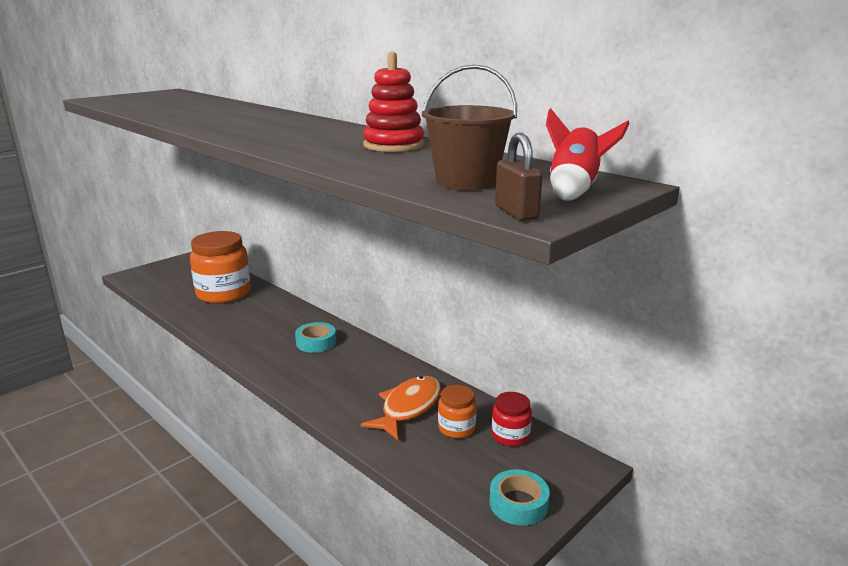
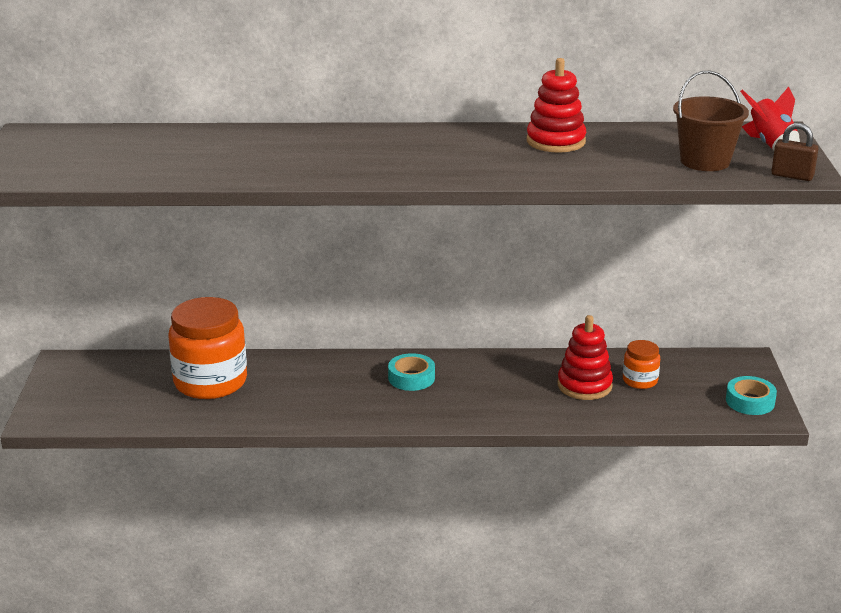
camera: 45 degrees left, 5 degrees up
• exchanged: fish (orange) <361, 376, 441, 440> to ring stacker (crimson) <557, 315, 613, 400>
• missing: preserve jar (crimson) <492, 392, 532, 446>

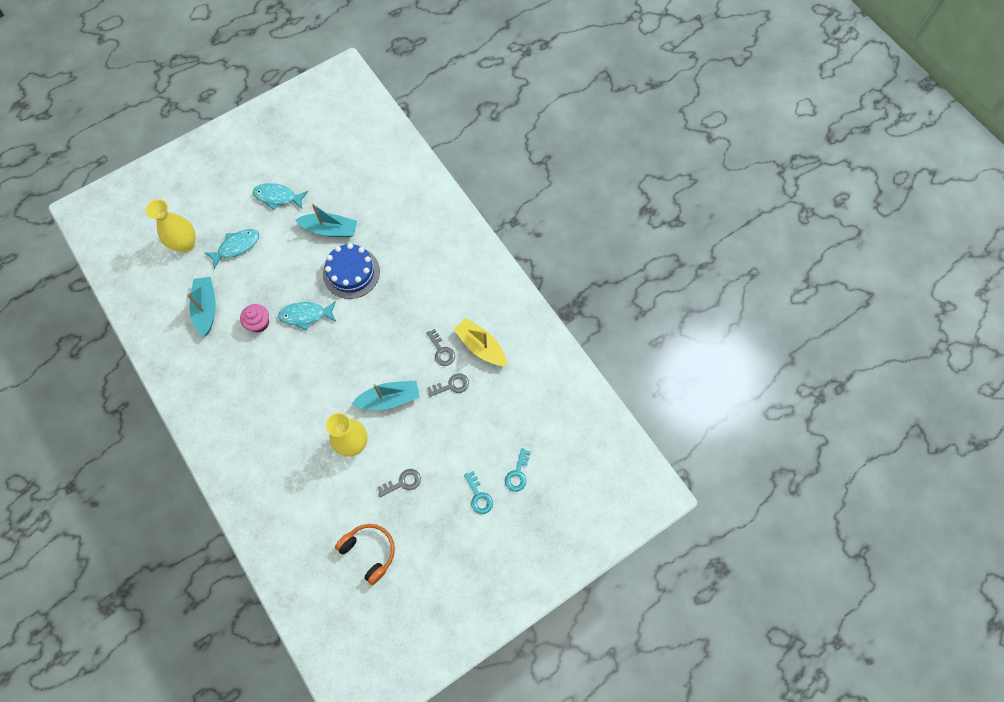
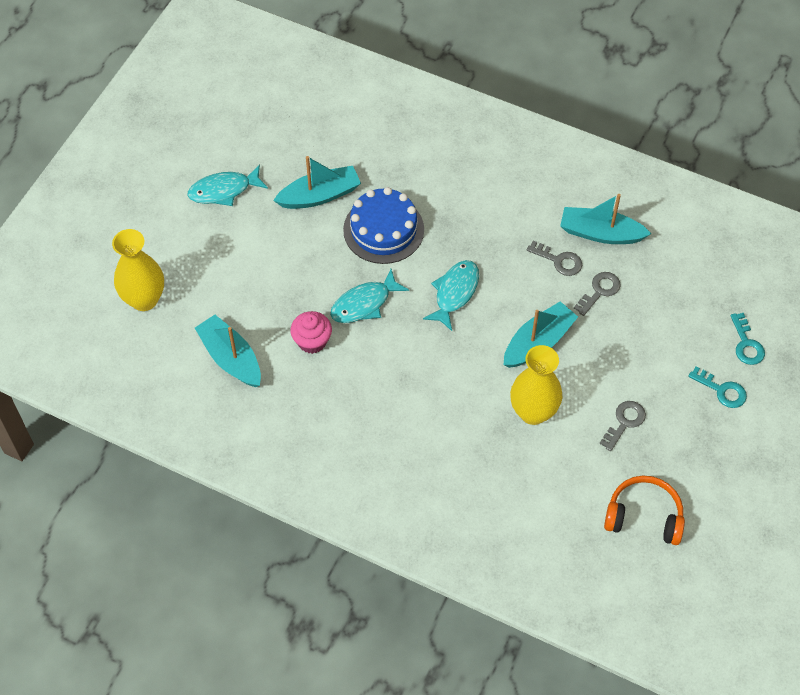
camera: 30 degrees left, 10 degrees down
• relocated: fish (turquoise) <205, 229, 259, 269> to <423, 260, 479, 331>
• colour: boat (yellow) <453, 318, 507, 366> to boat (turquoise) <560, 194, 651, 244>

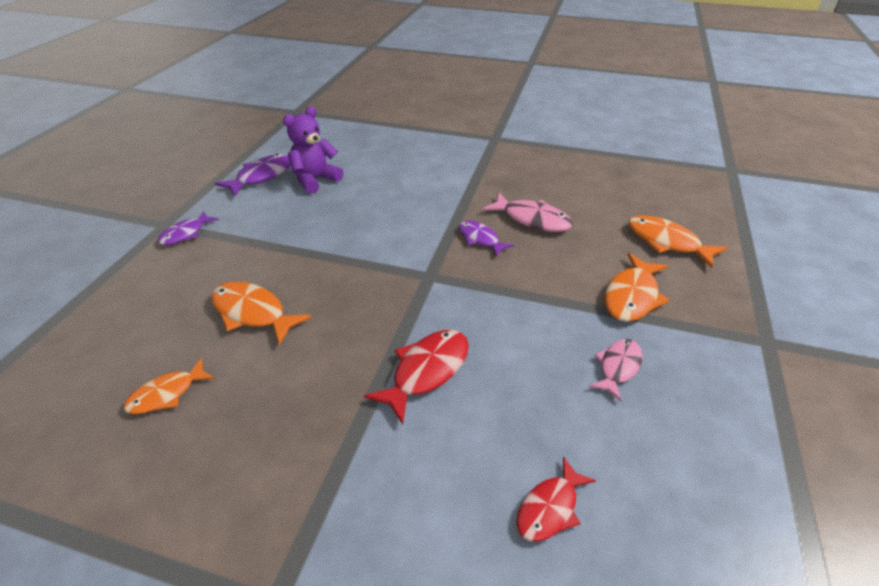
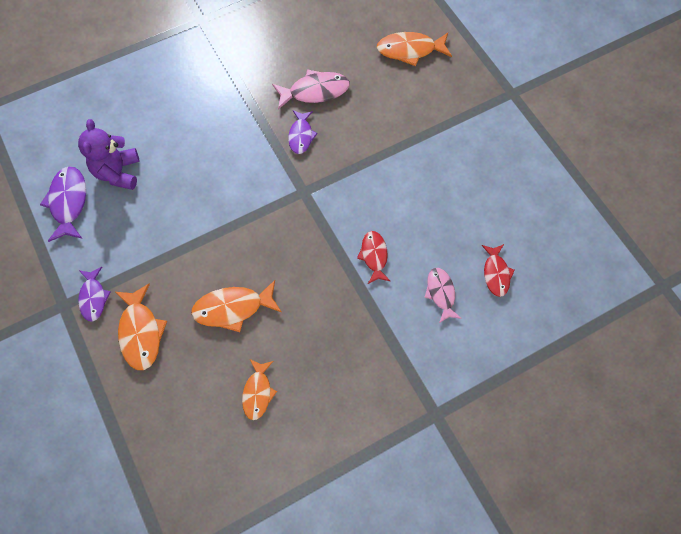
camera: 45 degrees left, 25 degrees up
• relocated: fish (orange) <605, 253, 669, 322> to <115, 284, 167, 370>
• spun: fish (violet) <459, 221, 514, 257> = <288, 110, 318, 154> 90 degrees counterclockwise
• size: fish (crimson) <364, 330, 469, 424> = <357, 231, 390, 284> x0.66
• relocated: fish (rose-pink) <589, 339, 643, 401> to <424, 268, 462, 323>

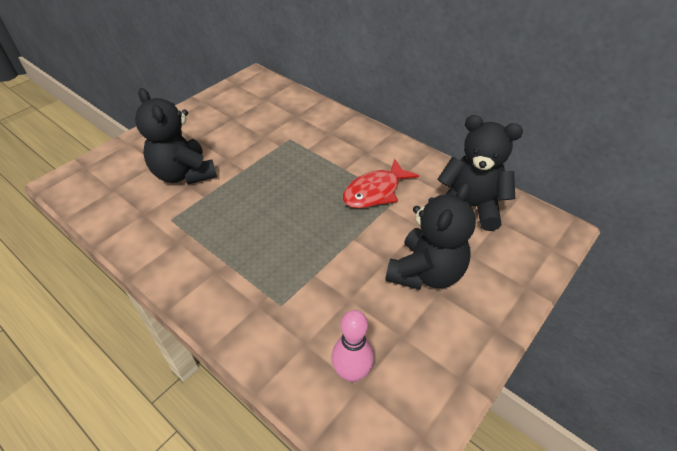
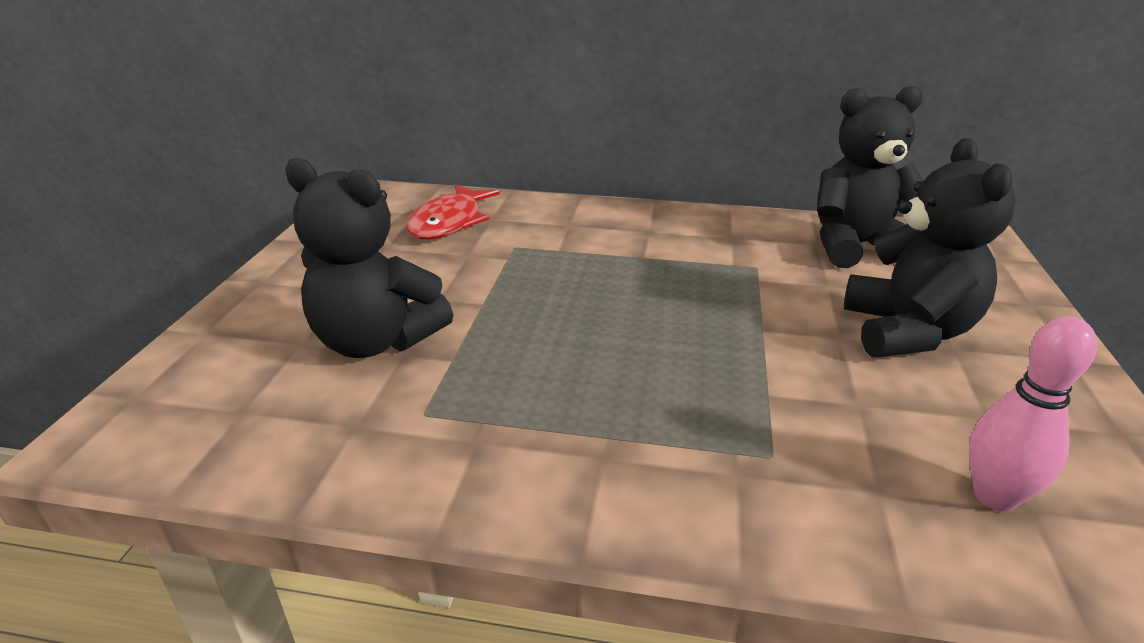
camera: 30 degrees left, 15 degrees down
• relocated: fish (crimson) <343, 159, 419, 208> to <406, 184, 500, 239>

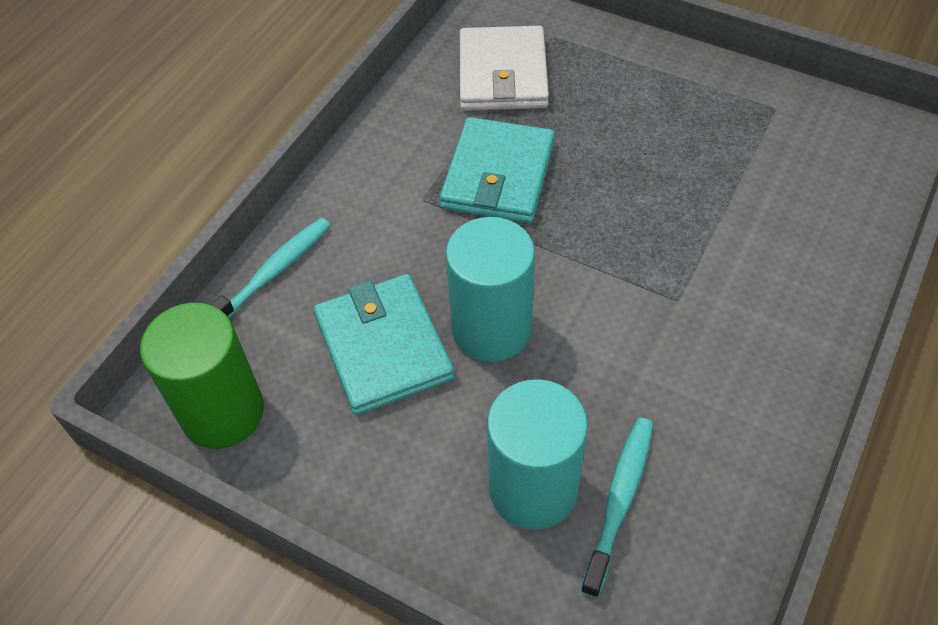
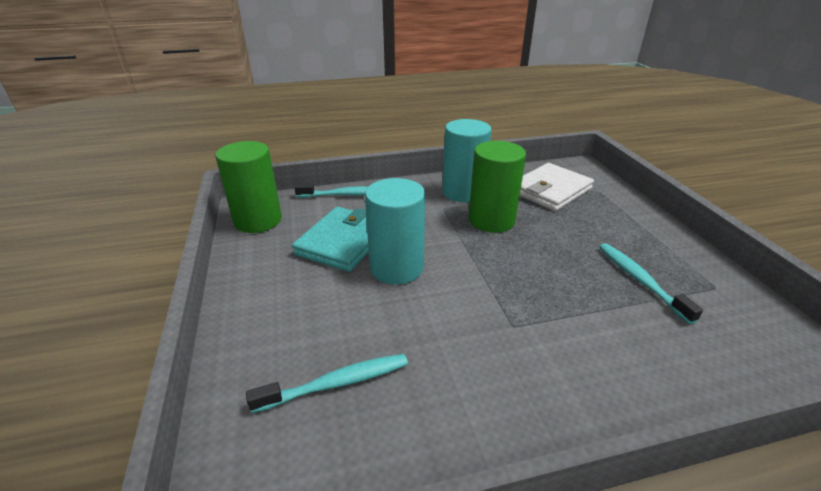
camera: 45 degrees right, 20 degrees down
• relocated: cylinder shape (turquoise) <487, 379, 588, 530> to <442, 119, 491, 202>
• exchanged: wallet (turquoise) <440, 117, 555, 223> to cylinder shape (leaf-green) <468, 141, 526, 232>
• appeared: dental brush (turquoise) <599, 243, 703, 324>

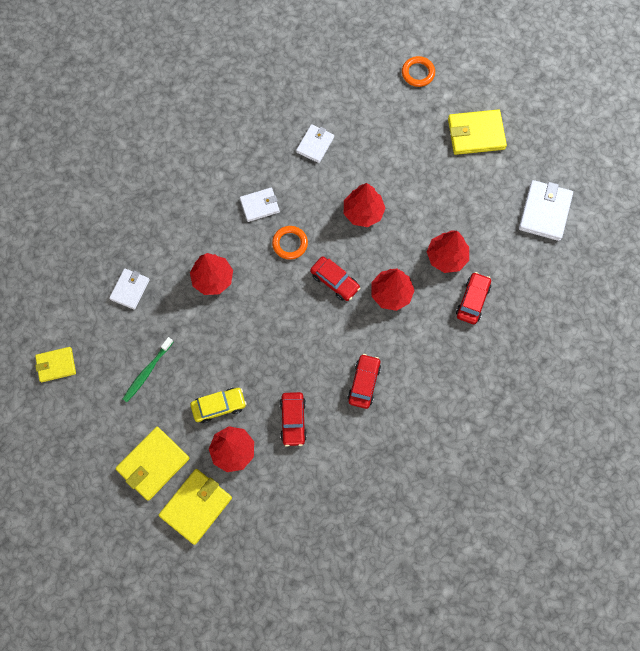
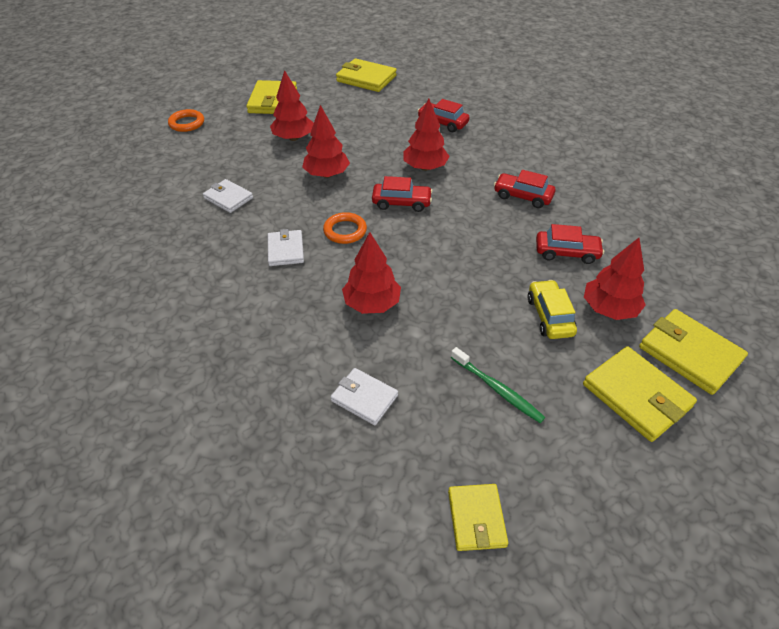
camera: 80 degrees left, 25 degrees down
• relocated: fir tree (crimson) <427, 230, 469, 273> to <270, 70, 314, 141>
• colour: wallet (snow-white) <519, 180, 573, 241> to wallet (yellow) <336, 58, 397, 92>
• spun: automobile (crimson) <310, 257, 360, 301> = <372, 176, 432, 212> 45 degrees clockwise

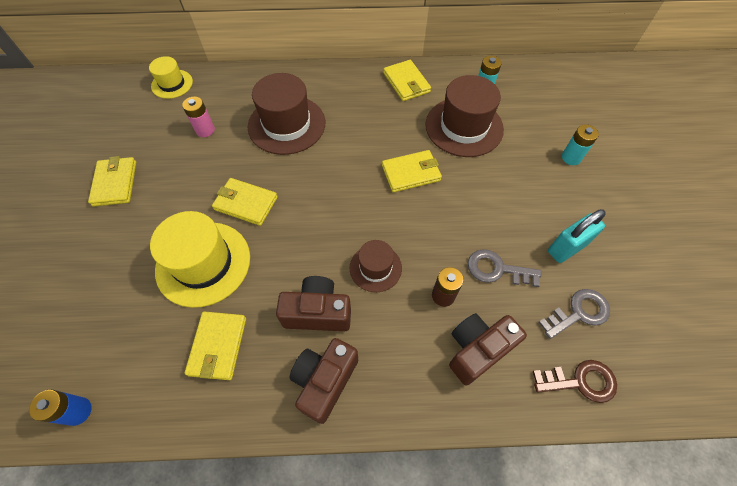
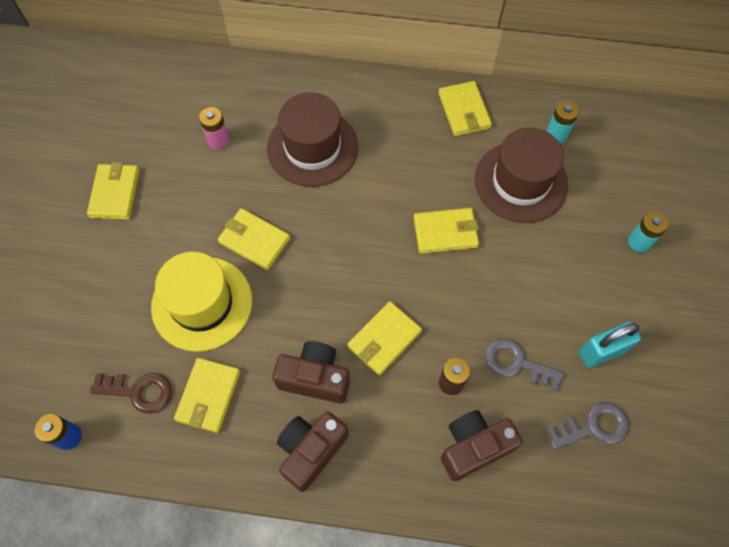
camera: 10 degrees right, 5 degrees up
• relocated: key (russet) <533, 360, 617, 403> to <90, 373, 172, 414>
• exchanged: top hat (russet) <350, 240, 402, 292> to wallet (yellow) <348, 301, 422, 375>
• missing: top hat (yellow) <149, 56, 193, 99>

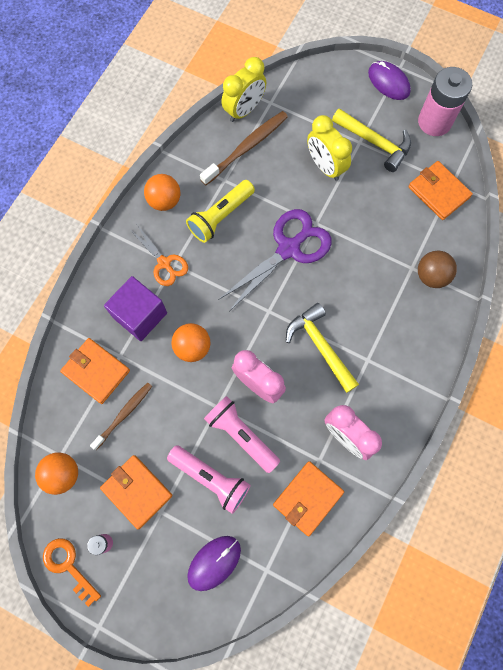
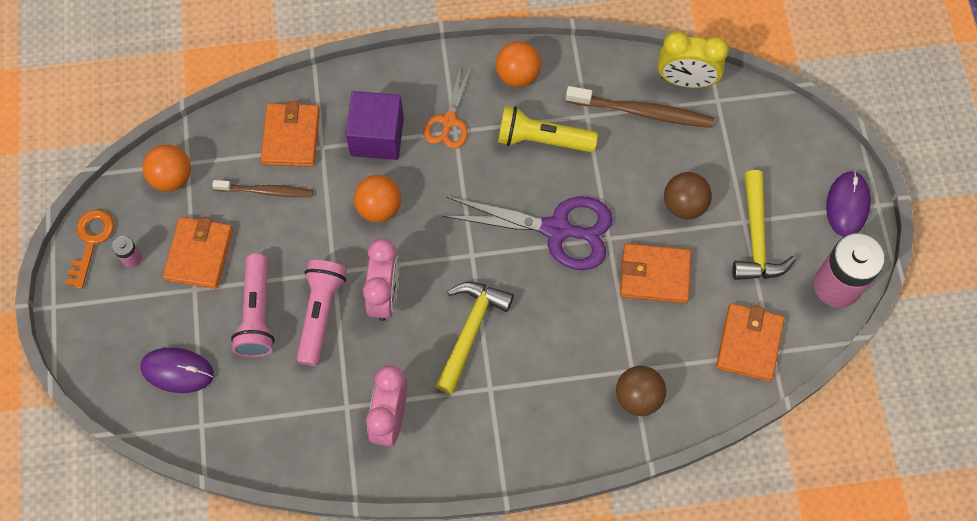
camera: 55 degrees right, 5 degrees down
• relocated: wallet (orange) <273, 461, 344, 537> to <620, 243, 691, 303>
• exchanged: alarm clock (yellow) <307, 115, 352, 181> to sphere (russet) <664, 172, 712, 219>

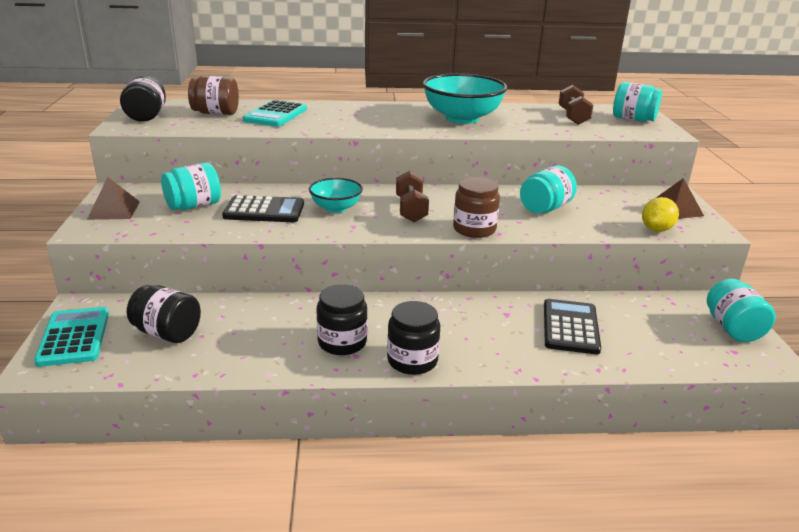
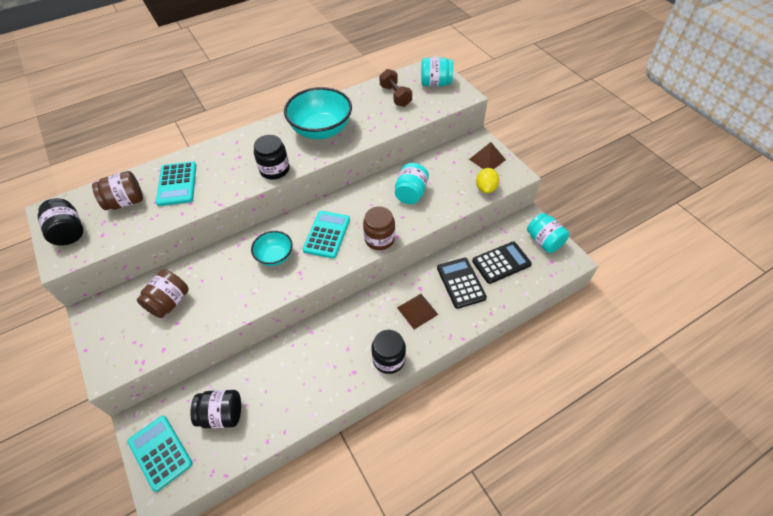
camera: 25 degrees left, 25 degrees up
• colour: preserve jar (turquoise) <161, 162, 221, 210> to preserve jar (russet) <137, 270, 189, 318>
• relocated: preserve jar (ebony) <317, 284, 367, 355> to <254, 135, 290, 180>
• exchanged: hand weight (russet) <396, 171, 429, 222> to calculator (turquoise) <303, 211, 350, 259>
• relocated: pyramid (russet) <87, 177, 140, 220> to <397, 294, 438, 329>
• relocated: calculator (ebony) <222, 195, 304, 222> to <472, 242, 532, 284>

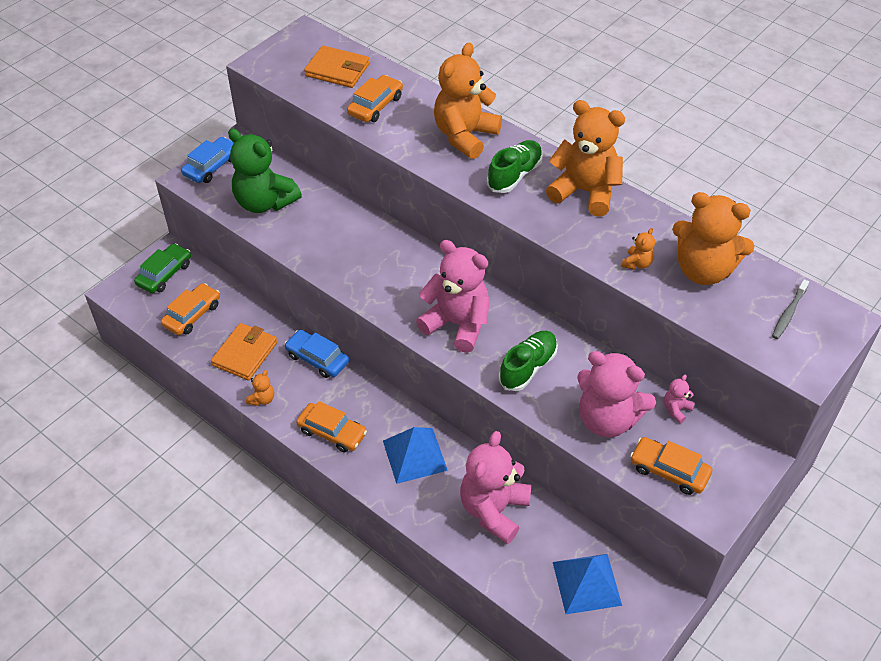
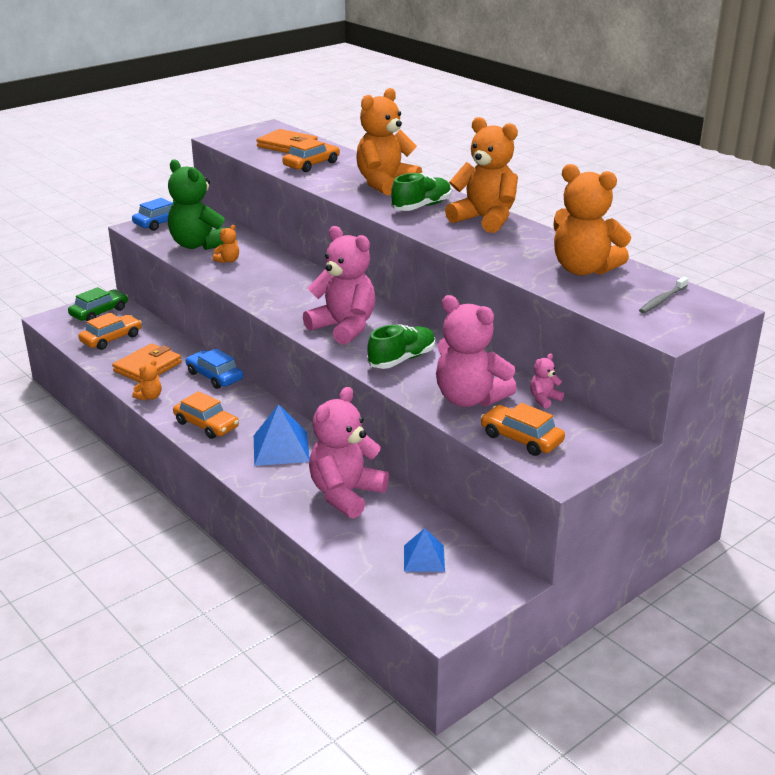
camera: 10 degrees right, 20 degrees down
• relocated: teddy (orange) <621, 228, 655, 270> to <212, 225, 239, 263>
• size: pyramid (blue) <553, 554, 622, 614> = <404, 528, 445, 572> x0.64

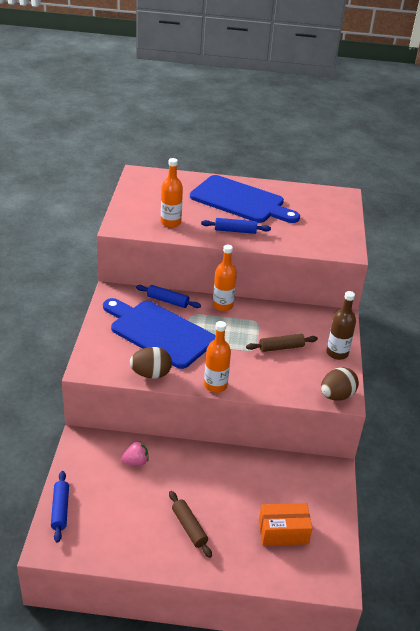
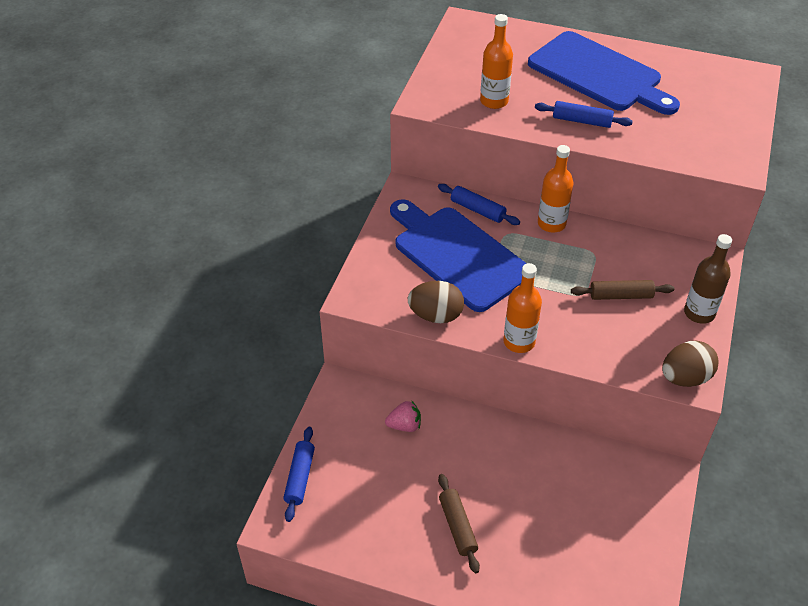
camera: 15 degrees right, 10 degrees up
• missing: parcel (orange) <259, 503, 313, 546>

